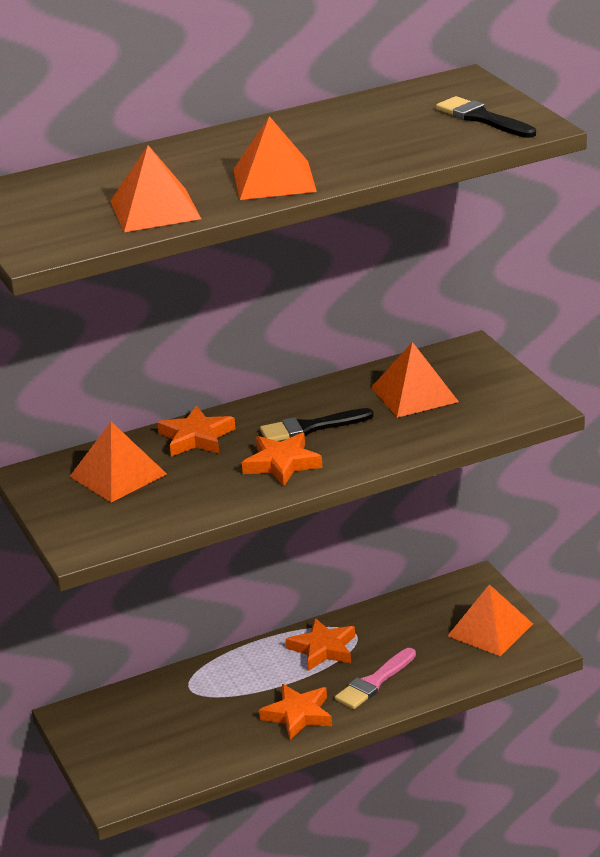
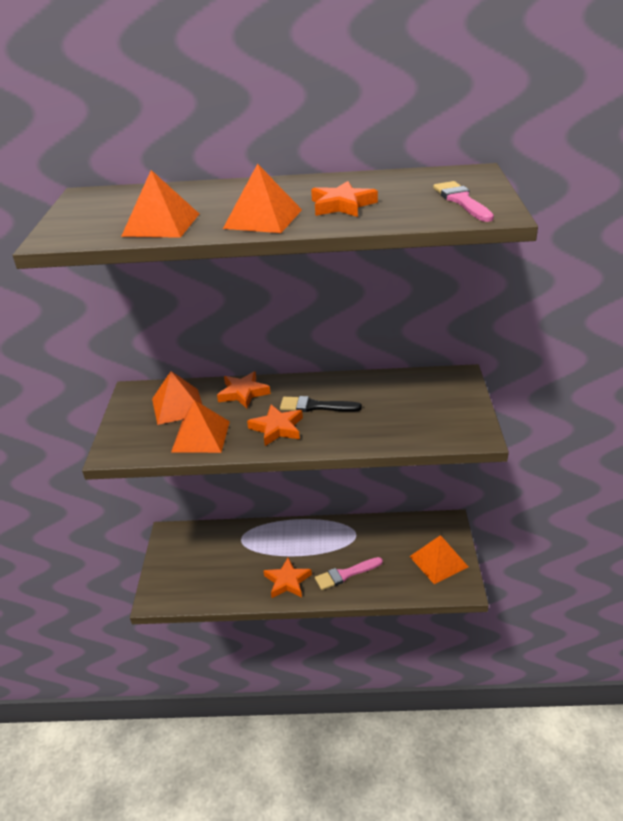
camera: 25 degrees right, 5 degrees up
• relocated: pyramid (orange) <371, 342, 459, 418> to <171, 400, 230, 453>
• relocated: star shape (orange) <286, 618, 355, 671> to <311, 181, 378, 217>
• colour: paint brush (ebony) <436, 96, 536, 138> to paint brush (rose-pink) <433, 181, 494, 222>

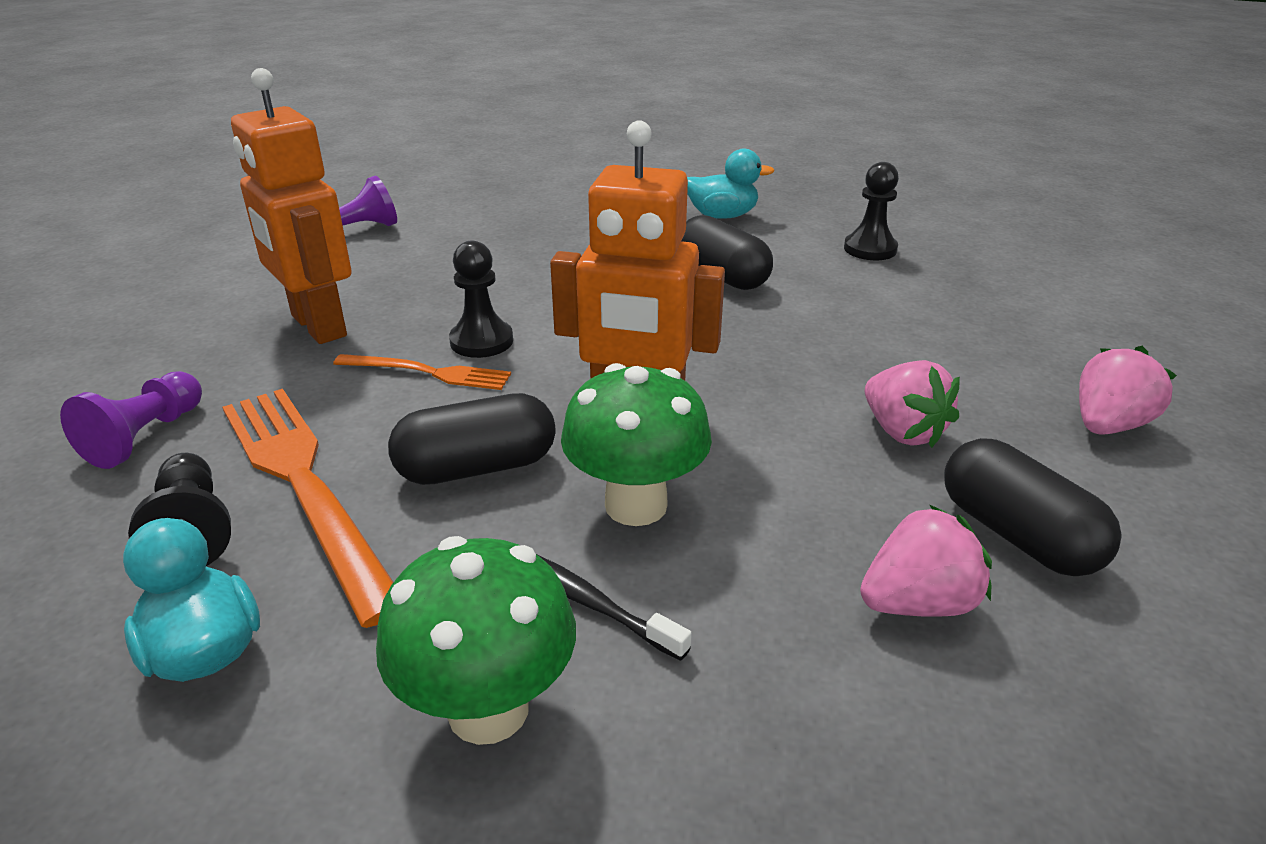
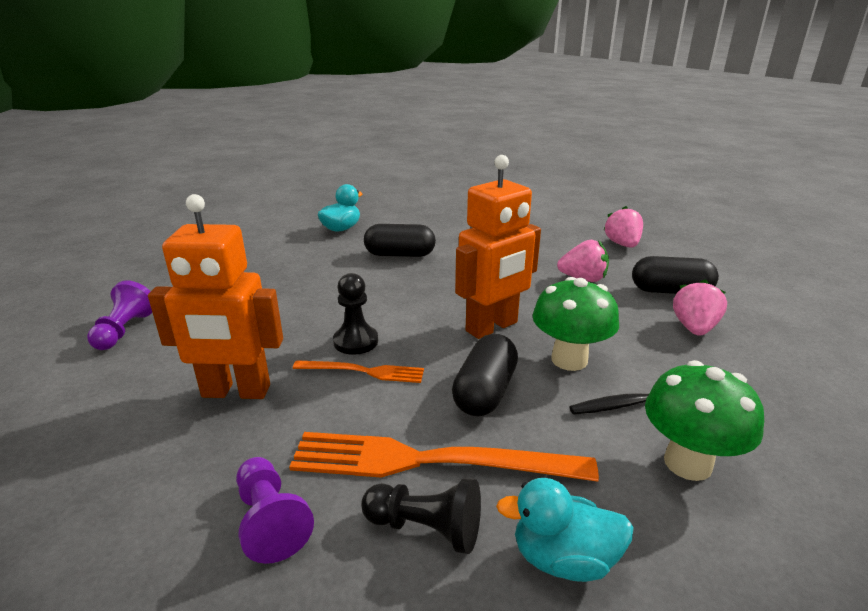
camera: 50 degrees left, 5 degrees down
• spun: table fork (orange) <333, 354, 511, 390> = <293, 360, 424, 383> 45 degrees clockwise
• missing: game pawn (ebony) <844, 162, 899, 260>

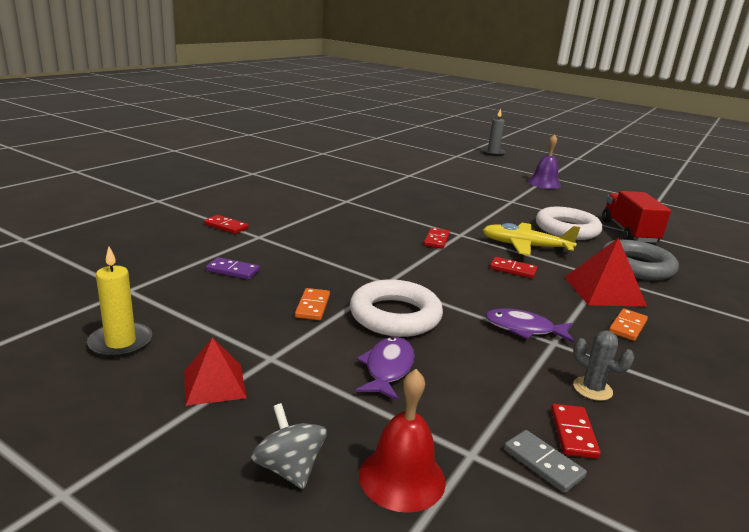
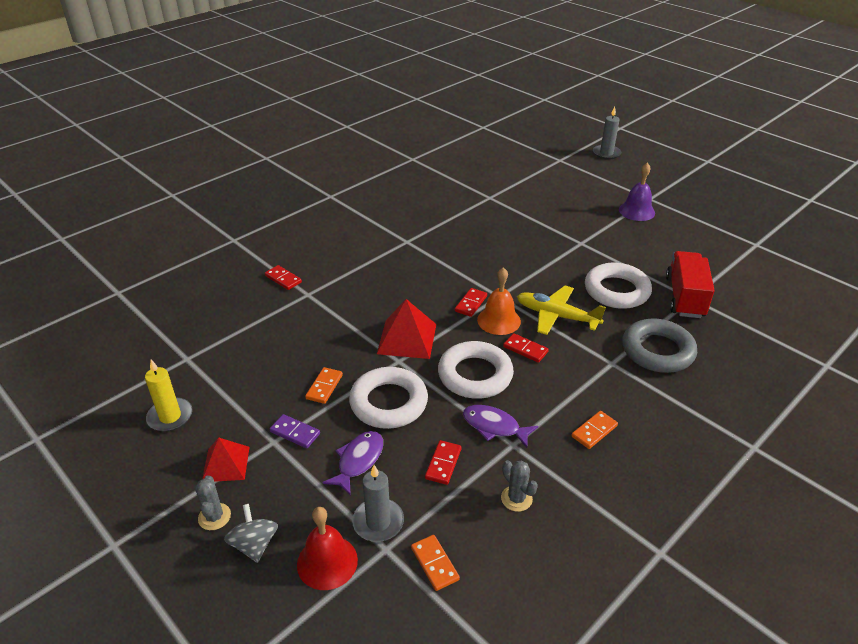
camera: 15 degrees right, 15 degrees up
• appeared: cactus (gray) <195, 475, 231, 530>
• relocated: domino (violet) <206, 257, 260, 279> to <270, 414, 320, 448>
• appeared: pillar candle (gray) <352, 465, 404, 542>
• relocated: pyramid (crimson) <565, 238, 647, 307> to <377, 299, 436, 359>
• colour: domino (gray) <504, 430, 587, 493> to domino (orange) <411, 535, 460, 591>
• relocated: domino (crimson) <551, 404, 601, 459> to <425, 440, 461, 485>
• appeared: hoop (snow-white) <438, 341, 514, 399>
• appeared: hand bell (orange) <477, 267, 521, 335>

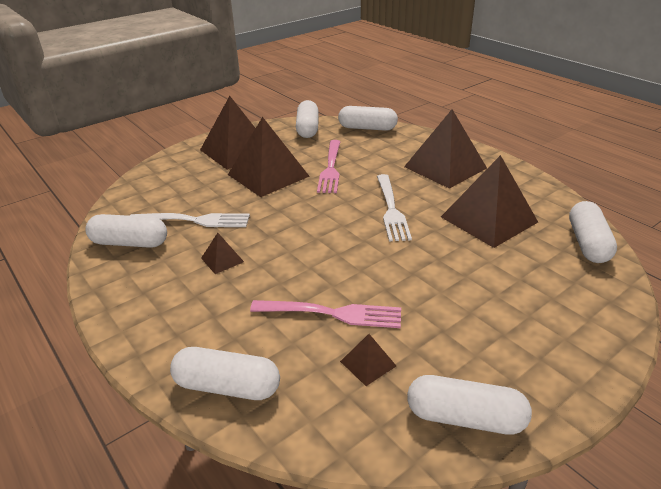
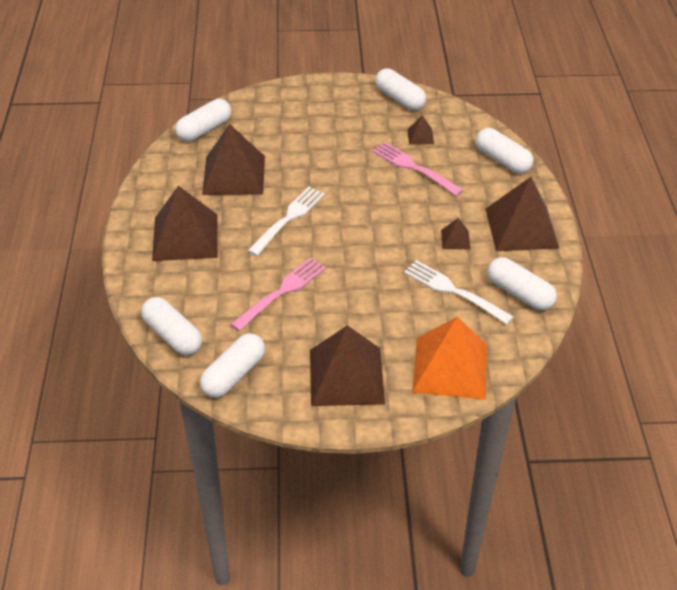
camera: 145 degrees left, 10 degrees up
• appeared: pyramid (orange) <412, 317, 487, 400>
• relocated: pyramid (russet) <228, 117, 310, 197> to <486, 177, 560, 251>

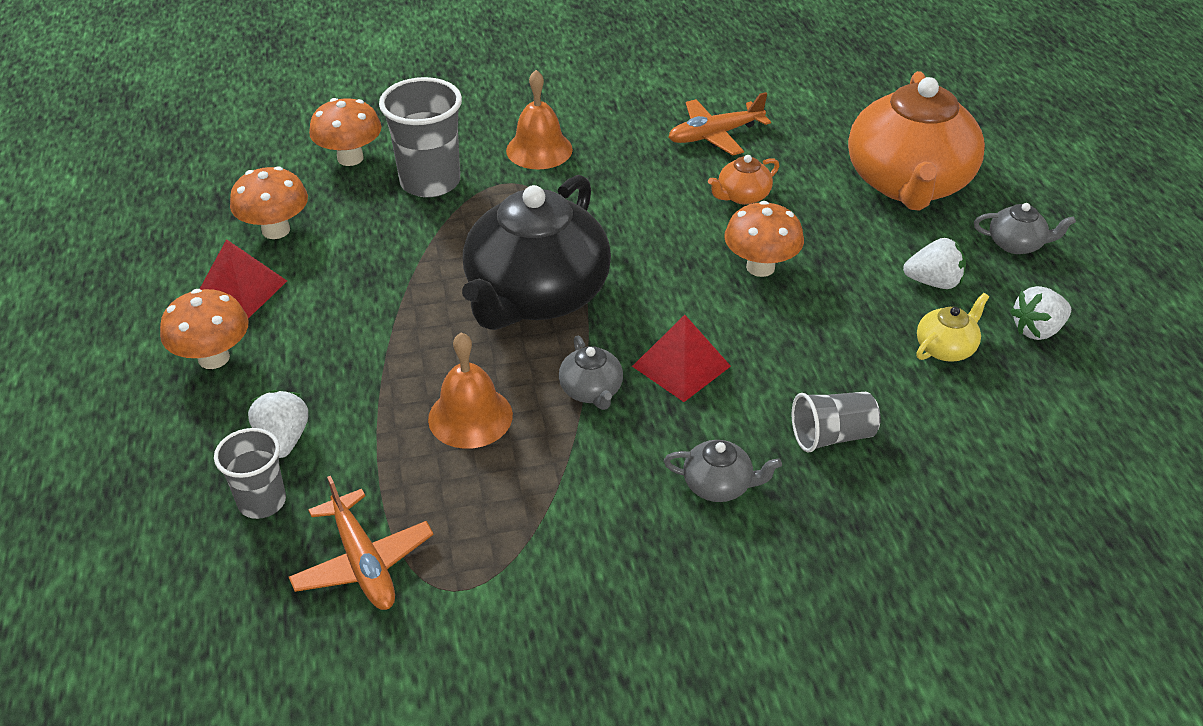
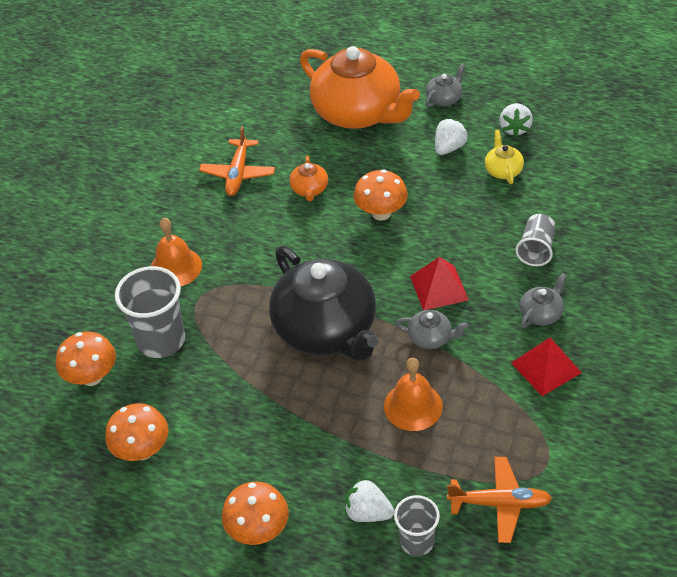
camera: 55 degrees left, 5 degrees up
• relocated: pyramid (crimson) <200, 239, 287, 318> to <511, 337, 582, 396>

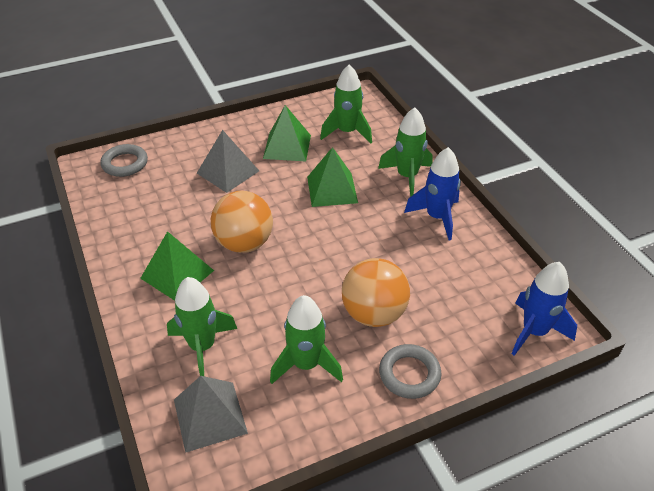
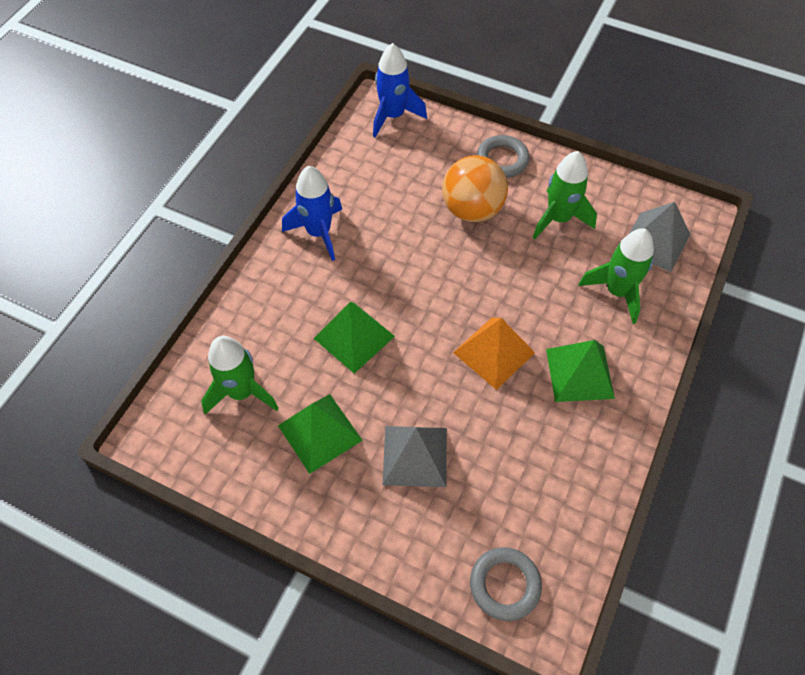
camera: 130 degrees left, 15 degrees up
• exchanged: sphere (orange) <211, 191, 273, 253> to pyramid (orange) <453, 317, 535, 390>
• missing: spaceship (leaf-green) <378, 107, 432, 197>

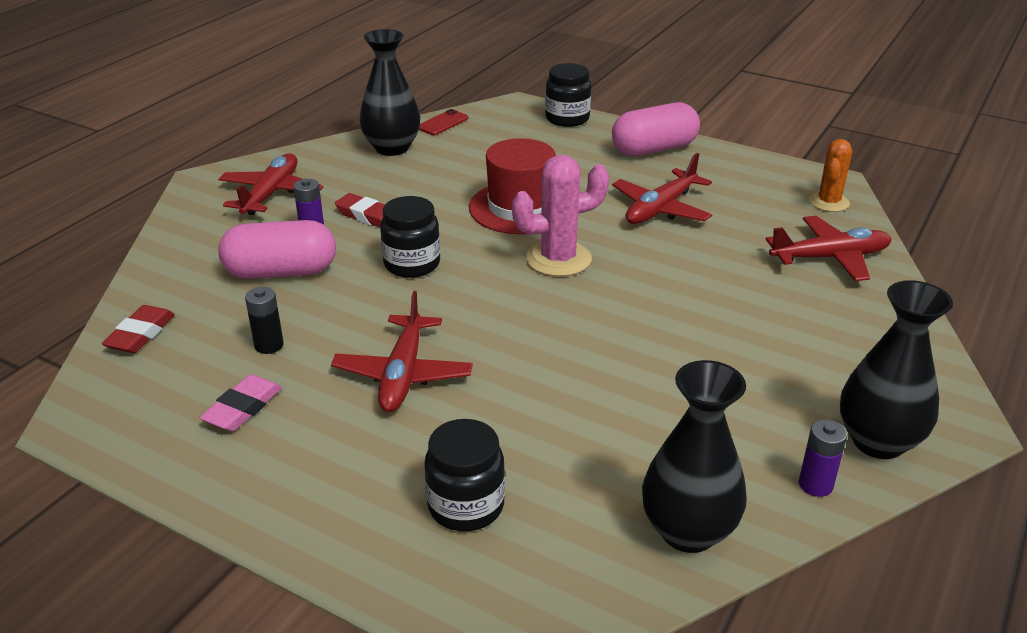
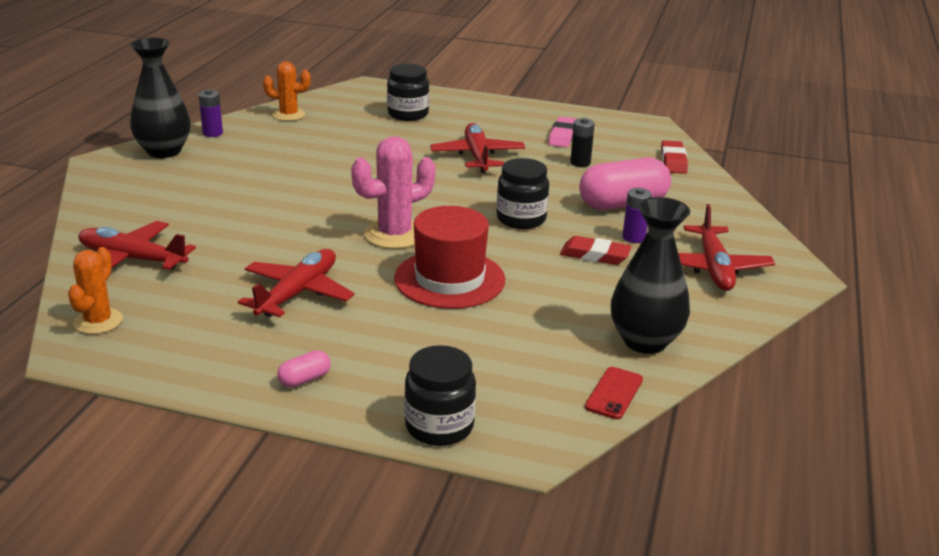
camera: 165 degrees right, 5 degrees down
• spun: toy plane (crimson) <765, 216, 892, 281> = <78, 221, 196, 270> 45 degrees clockwise
• exchanged: vase (ebony) <642, 360, 747, 553> to cactus (orange) <263, 61, 311, 121>
• size: pill shape (rose-pink) <612, 102, 700, 156> = <277, 350, 331, 388> x0.44

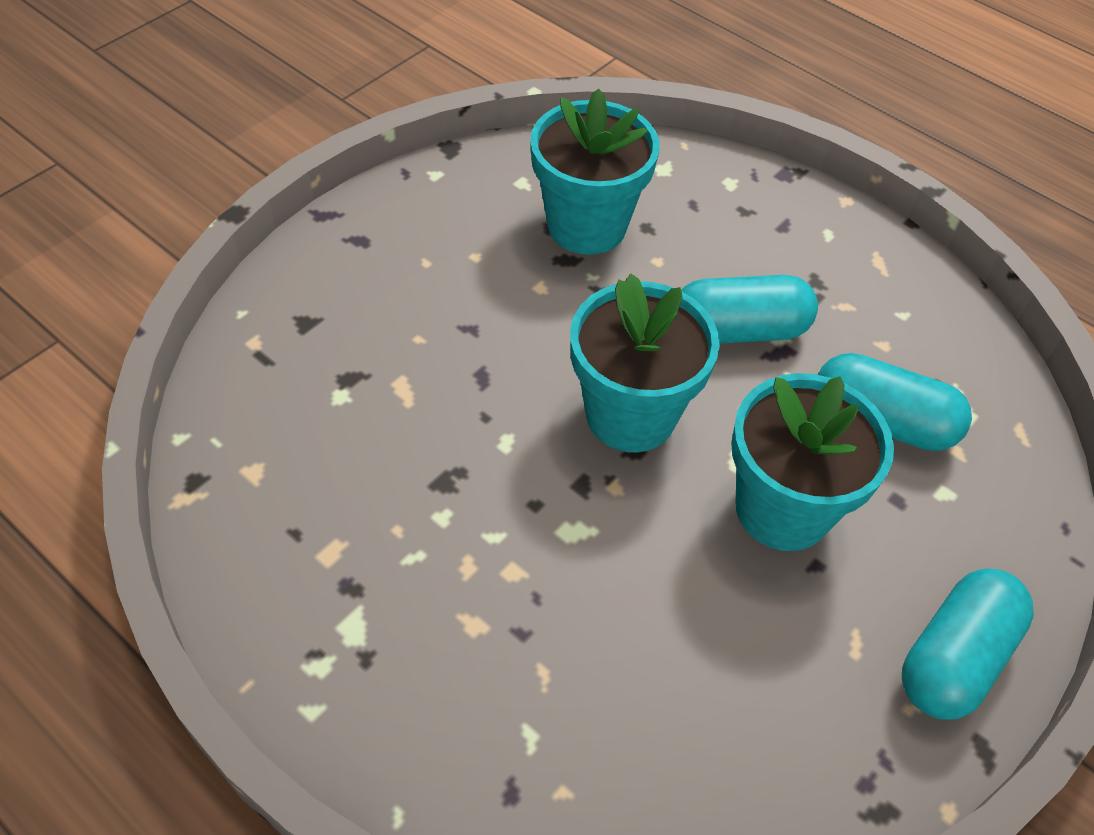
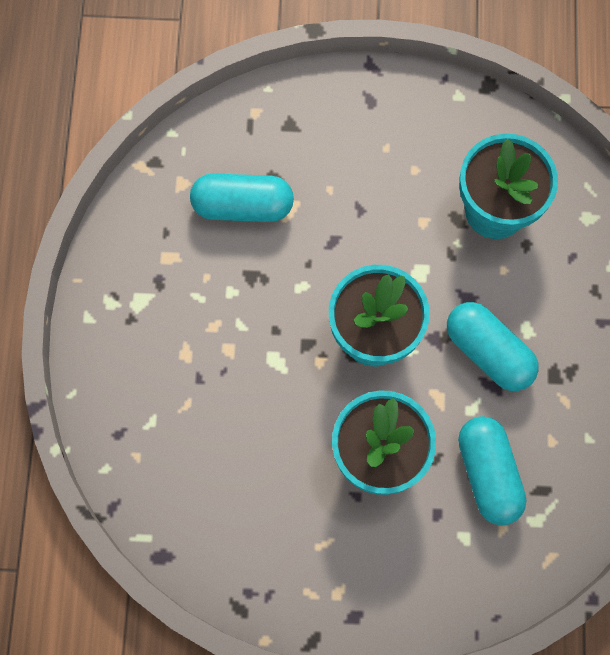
camera: 55 degrees right, 20 degrees up
• relocated: pill shape (turquoise) <902, 568, 1034, 720> to <190, 173, 294, 222>

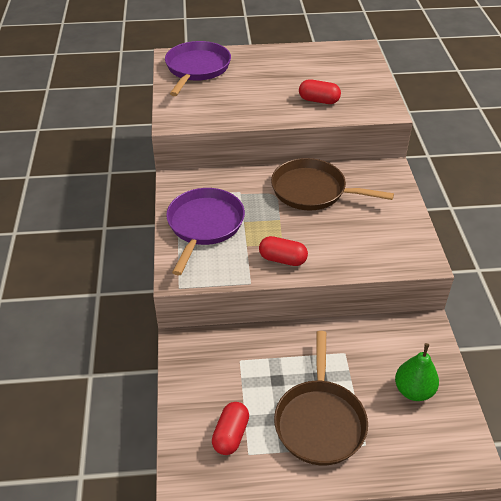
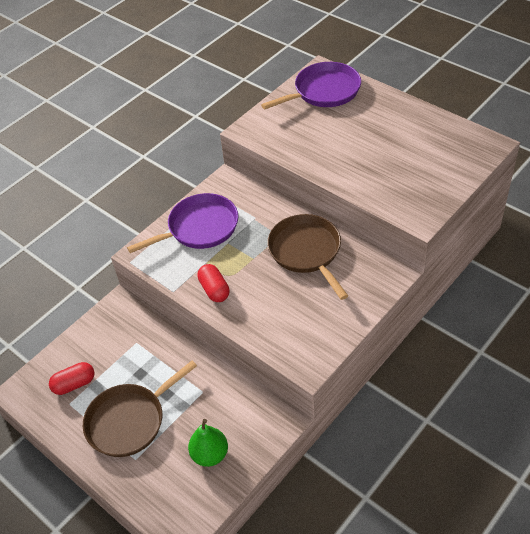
camera: 50 degrees right, 5 degrees up
• missing: pill shape (crimson) <299, 79, 341, 104>

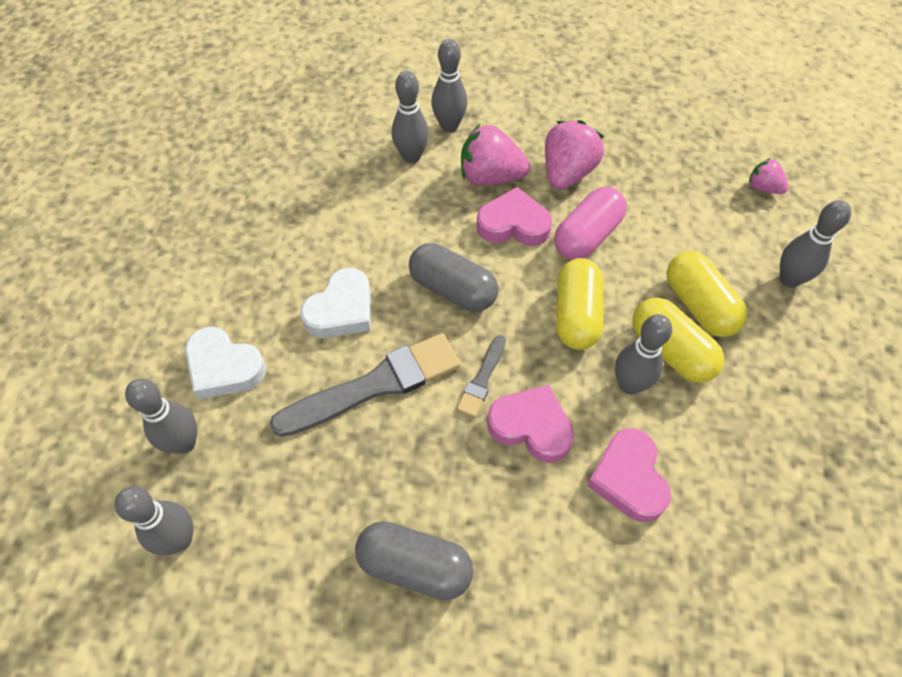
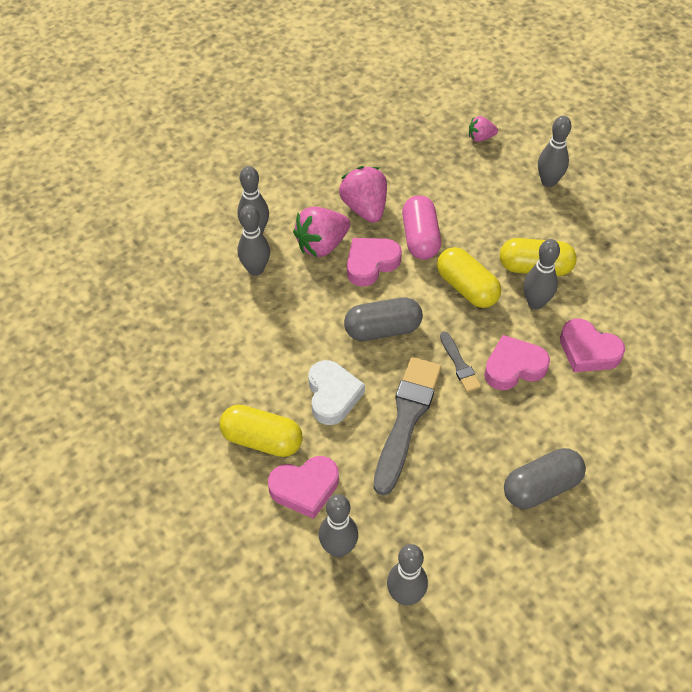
camera: 45 degrees left, 5 degrees down
• relocated: pill shape (yellow) <666, 251, 747, 337> to <219, 404, 303, 457>
• colour: heart shape (snow-white) <185, 327, 266, 399> to heart shape (rose-pink) <268, 456, 339, 519>

